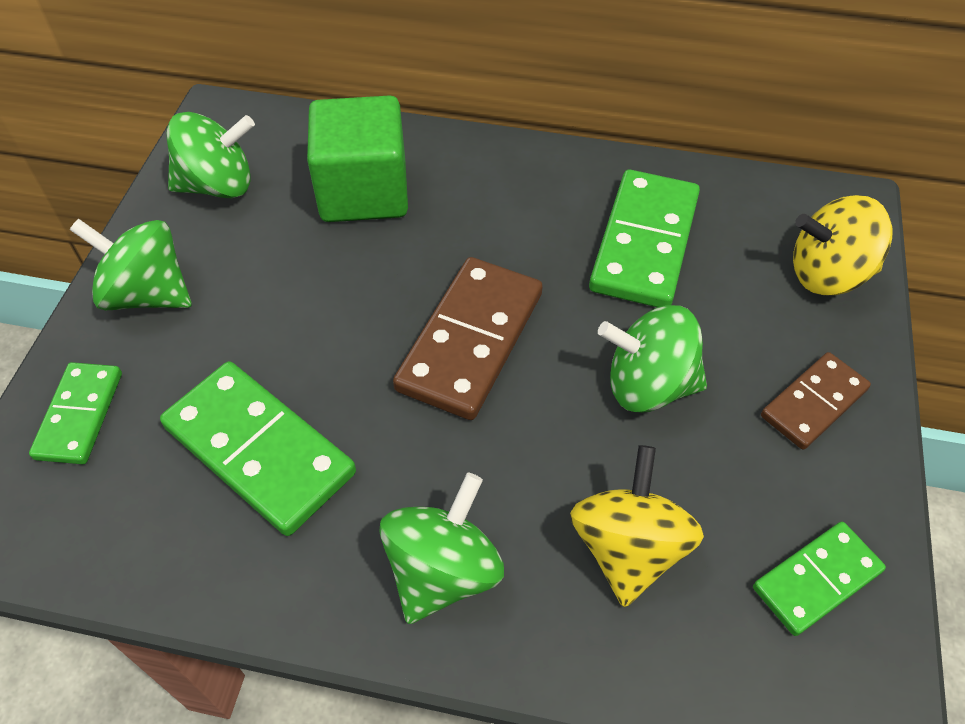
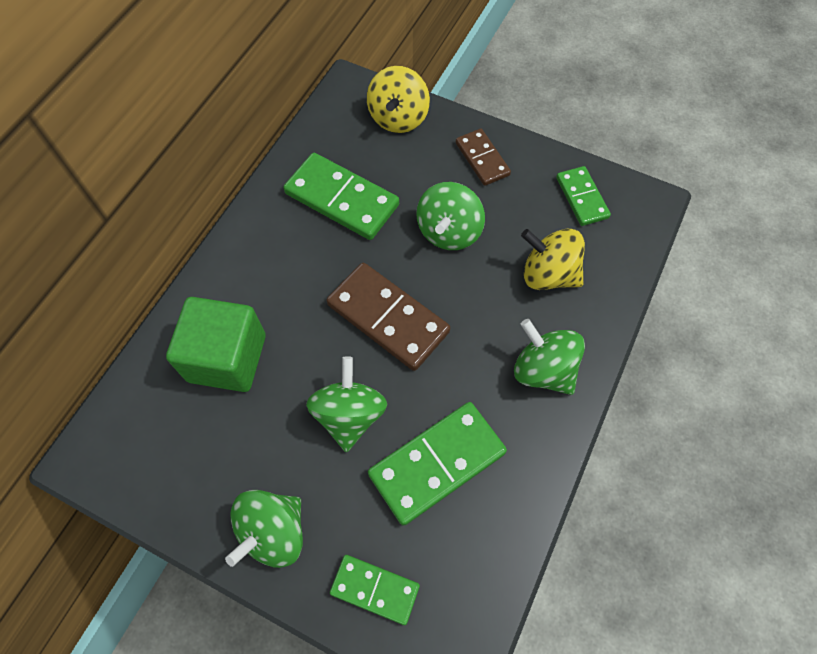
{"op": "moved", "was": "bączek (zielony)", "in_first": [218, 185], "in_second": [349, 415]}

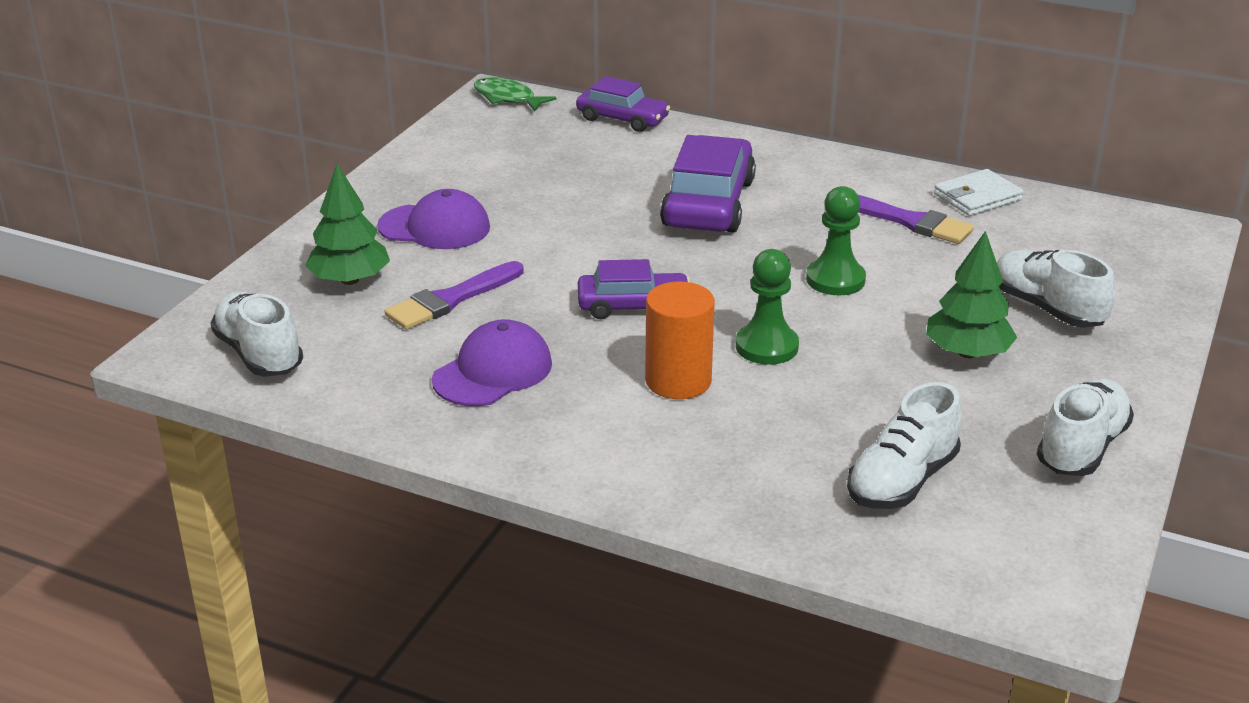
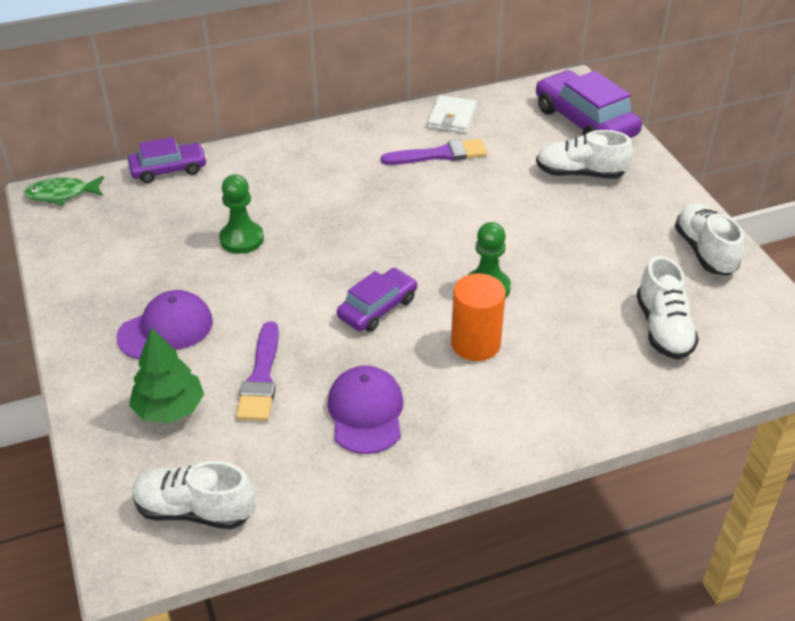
{"op": "moved", "was": "samochód (fioletowy)", "in_first": [708, 203], "in_second": [585, 122]}
{"op": "moved", "was": "pionek (zielony)", "in_first": [835, 280], "in_second": [241, 239]}
{"op": "removed", "was": "drzewko (zielony)", "in_first": [967, 353]}

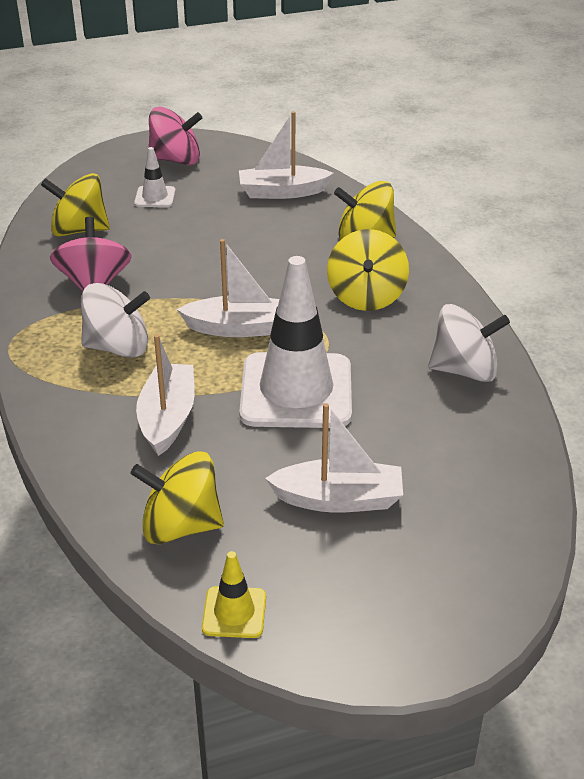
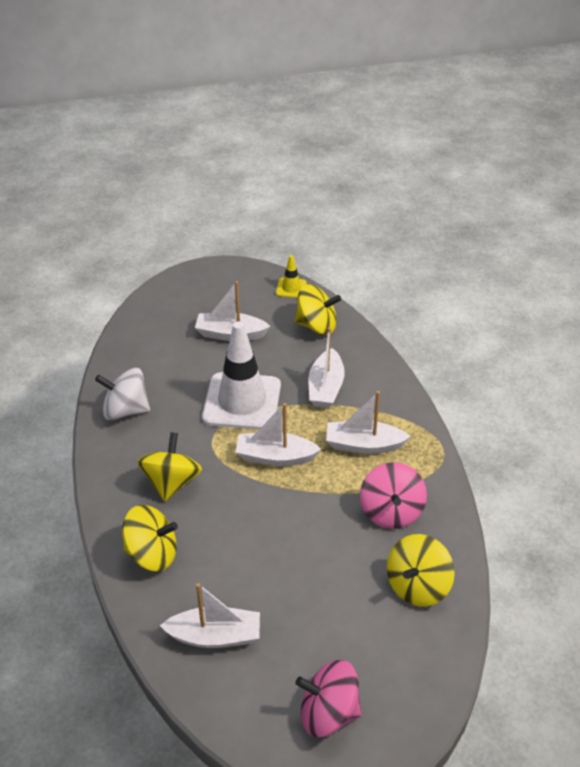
{"op": "removed", "was": "pachołek (biały)", "in_first": [155, 197]}
{"op": "turned", "was": "bączek (żółty)", "in_first": [79, 230], "in_second": [417, 586], "clockwise": 120}
{"op": "replaced", "was": "bączek (biały)", "now": "łódka (biały)", "in_first": [118, 347], "in_second": [363, 445]}

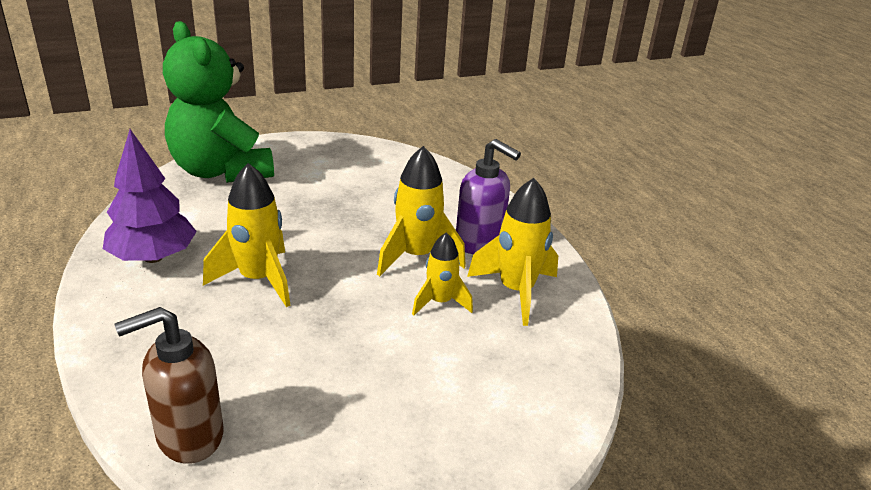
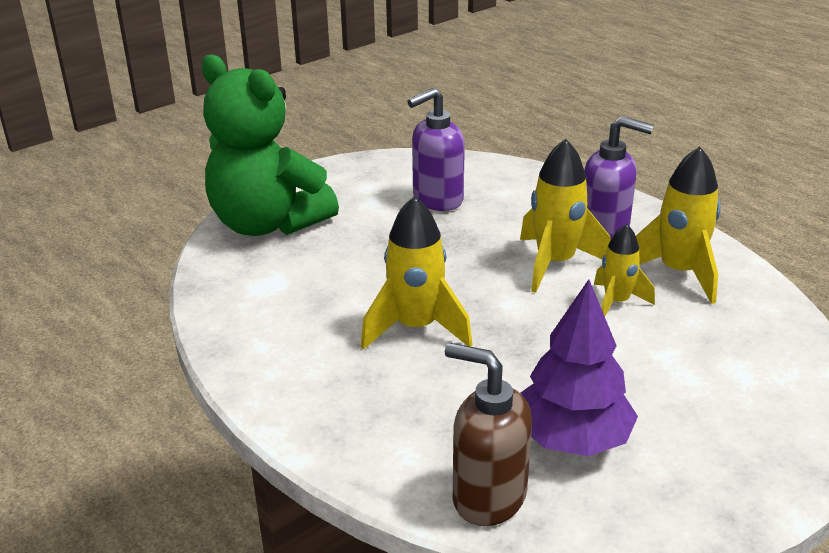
{"op": "moved", "was": "drzewko (fioletowy)", "in_first": [153, 257], "in_second": [572, 439]}
{"op": "turned", "was": "dozownik mydła (brązowy)", "in_first": [189, 436], "in_second": [488, 497], "clockwise": 75}
{"op": "added", "now": "dozownik mydła (fioletowy)", "in_second": [437, 200]}

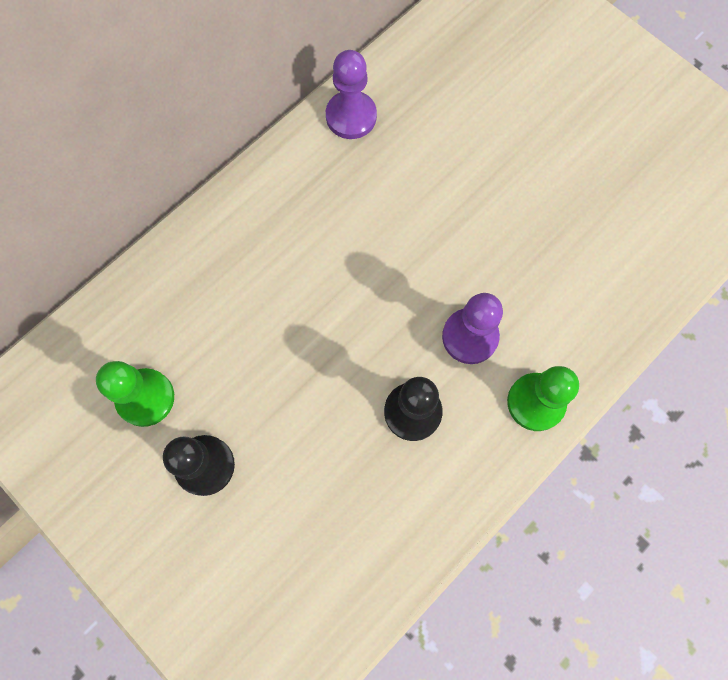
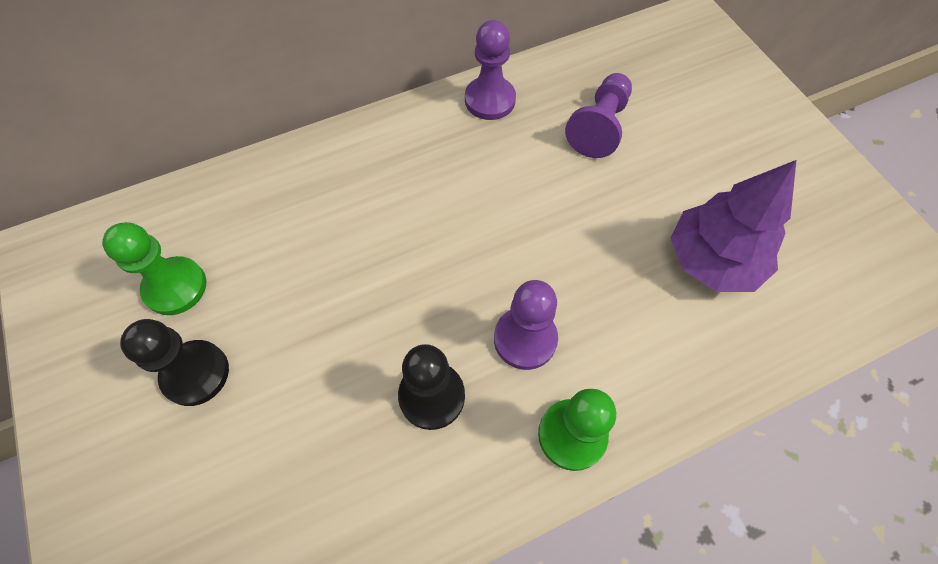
{"op": "added", "now": "pionek (fioletowy)", "in_second": [599, 127]}
{"op": "added", "now": "drzewko (fioletowy)", "in_second": [712, 260]}

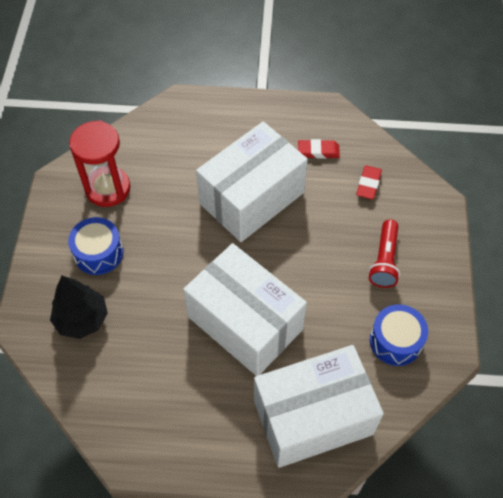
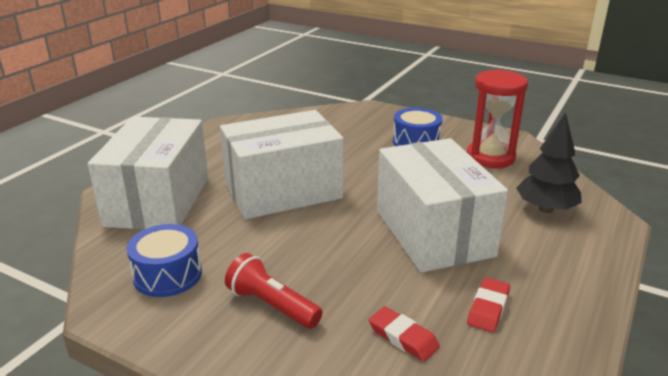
{"op": "moved", "was": "drzewko (czarny)", "in_first": [82, 319], "in_second": [545, 209]}

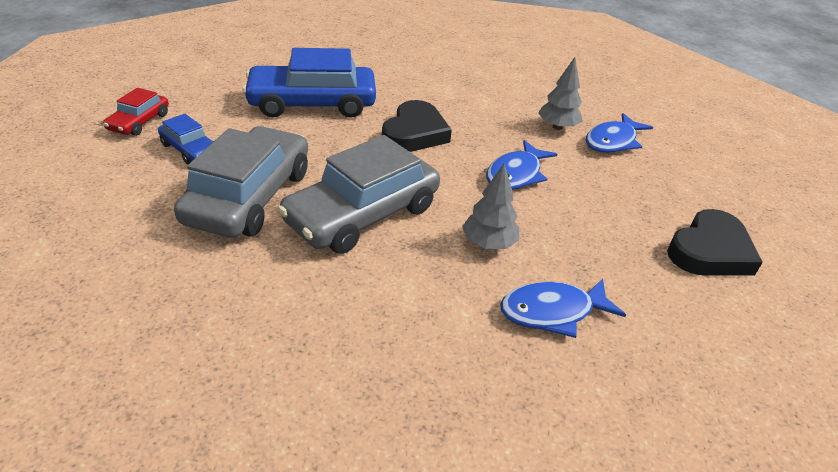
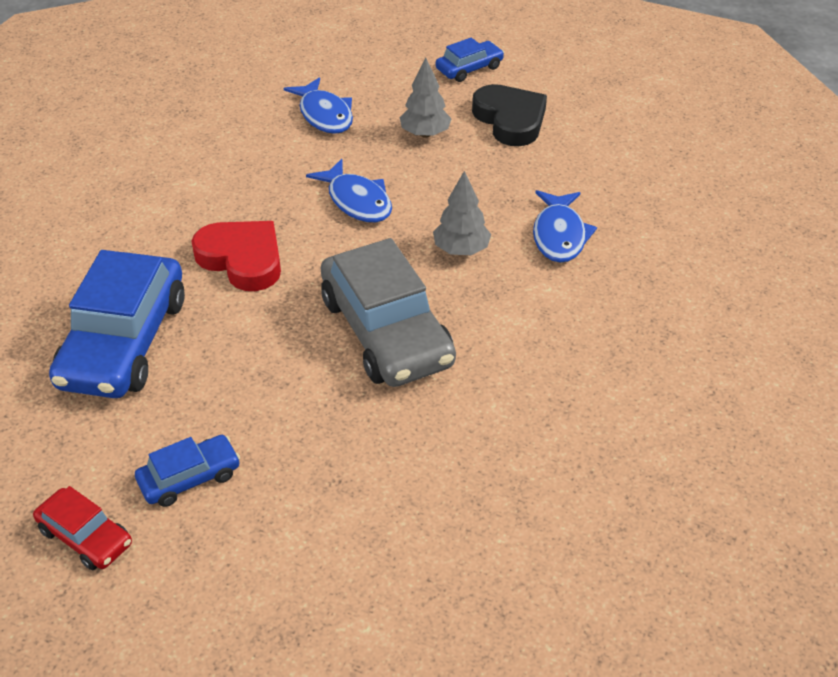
{"op": "moved", "was": "drzewko (szary)", "in_first": [557, 127], "in_second": [425, 134]}
{"op": "recoloured", "was": "serce (czarny)", "now": "serce (czerwony)", "in_first": [415, 133], "in_second": [242, 259]}
{"op": "removed", "was": "samochód (szary)", "in_first": [250, 197]}
{"op": "added", "now": "samochód (niebieski)", "in_second": [469, 68]}

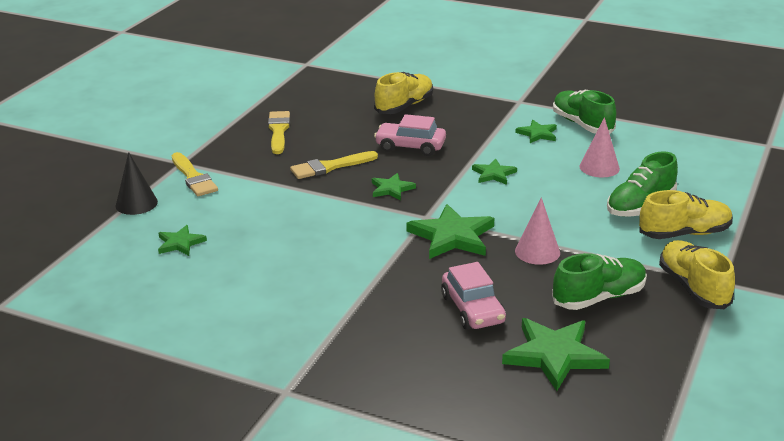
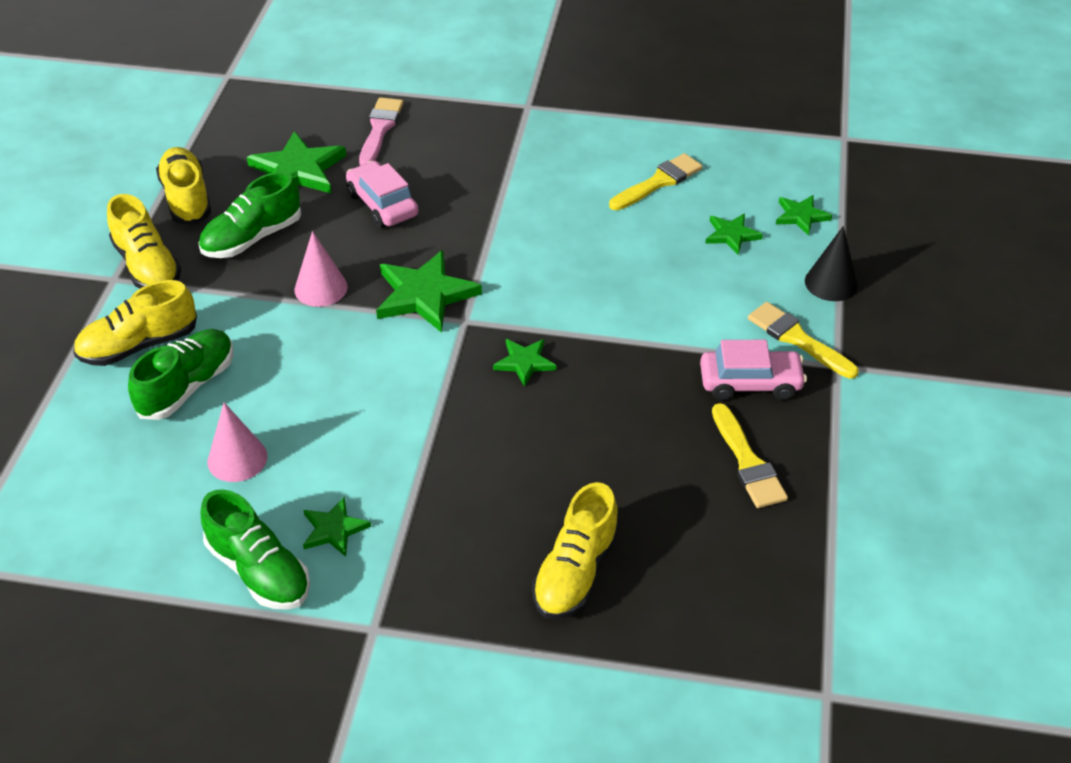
{"op": "moved", "was": "samochód (różowy)", "in_first": [410, 146], "in_second": [750, 383]}
{"op": "moved", "was": "pędzel (żółty)", "in_first": [329, 167], "in_second": [659, 182]}
{"op": "moved", "was": "gwiazda (zielony)", "in_first": [494, 174], "in_second": [801, 216]}
{"op": "added", "now": "pędzel (różowy)", "in_second": [380, 129]}
{"op": "added", "now": "but (żółty)", "in_second": [187, 198]}

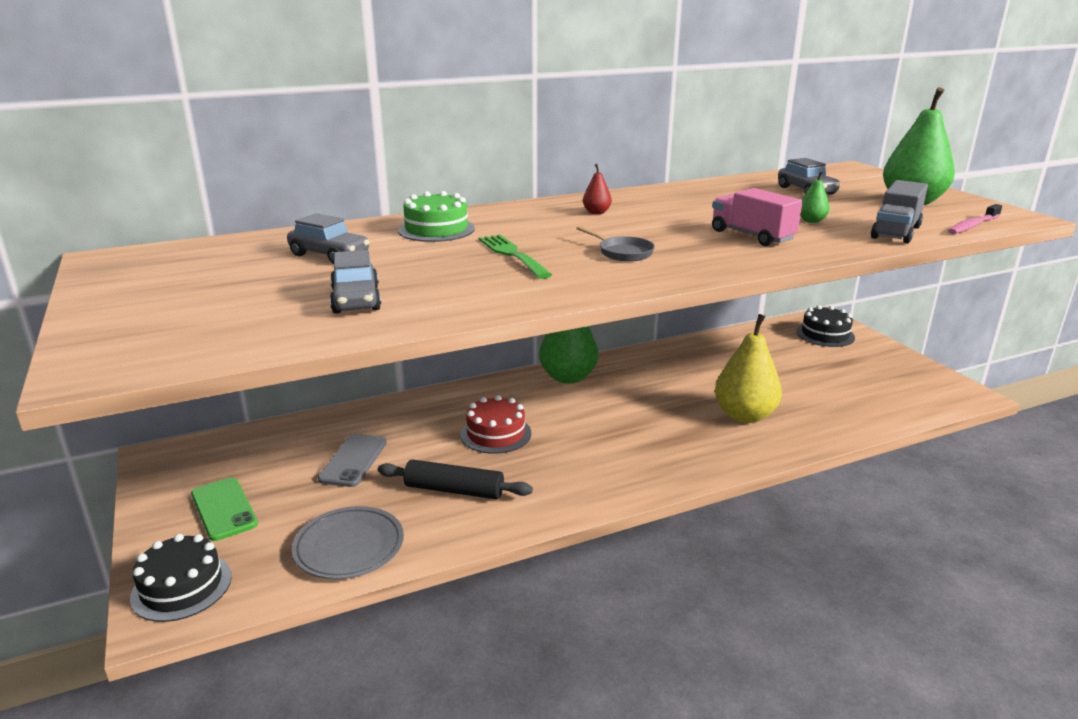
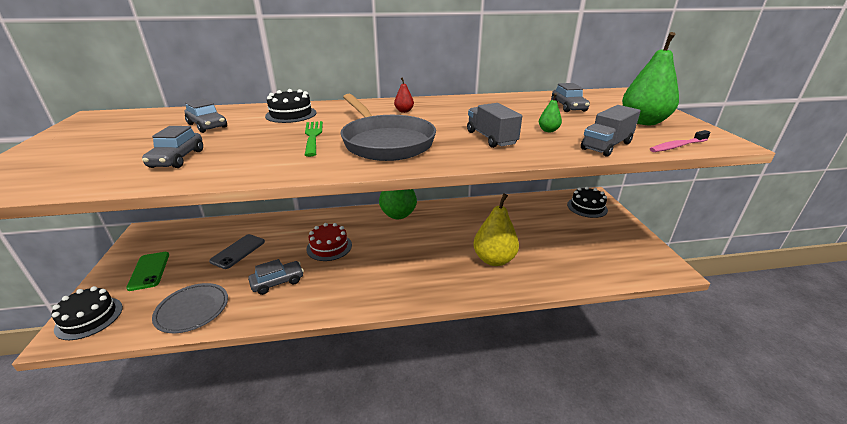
{"op": "recoloured", "was": "ciężarówka (różowy)", "now": "ciężarówka (szary)", "in_first": [752, 236], "in_second": [491, 138]}
{"op": "recoloured", "was": "tort (zielony)", "now": "tort (czarny)", "in_first": [436, 229], "in_second": [291, 114]}
{"op": "resized", "was": "patelnia (szary)", "in_first": [622, 252], "in_second": [385, 142], "ratio": 2.38}
{"op": "replaced", "was": "wałek do ciasta (czarny)", "now": "samochód (szary)", "in_first": [454, 490], "in_second": [278, 282]}

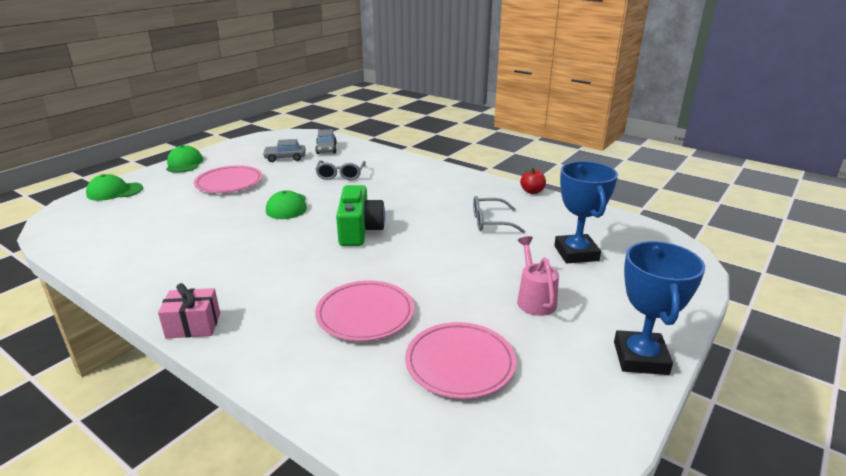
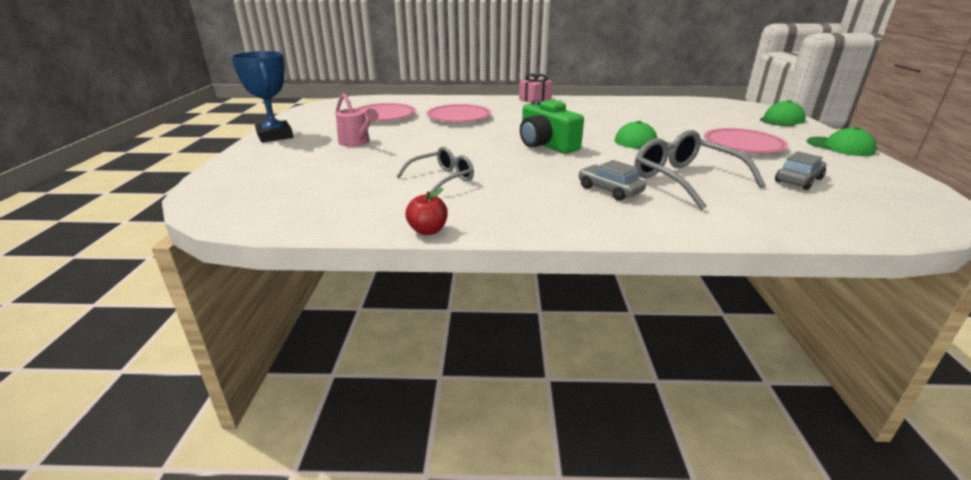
{"op": "moved", "was": "samochód (szary)", "in_first": [326, 149], "in_second": [609, 190]}
{"op": "resized", "was": "okulary (szary)", "in_first": [340, 175], "in_second": [684, 180], "ratio": 1.56}
{"op": "removed", "was": "puchar (niebieski)", "in_first": [576, 253]}

